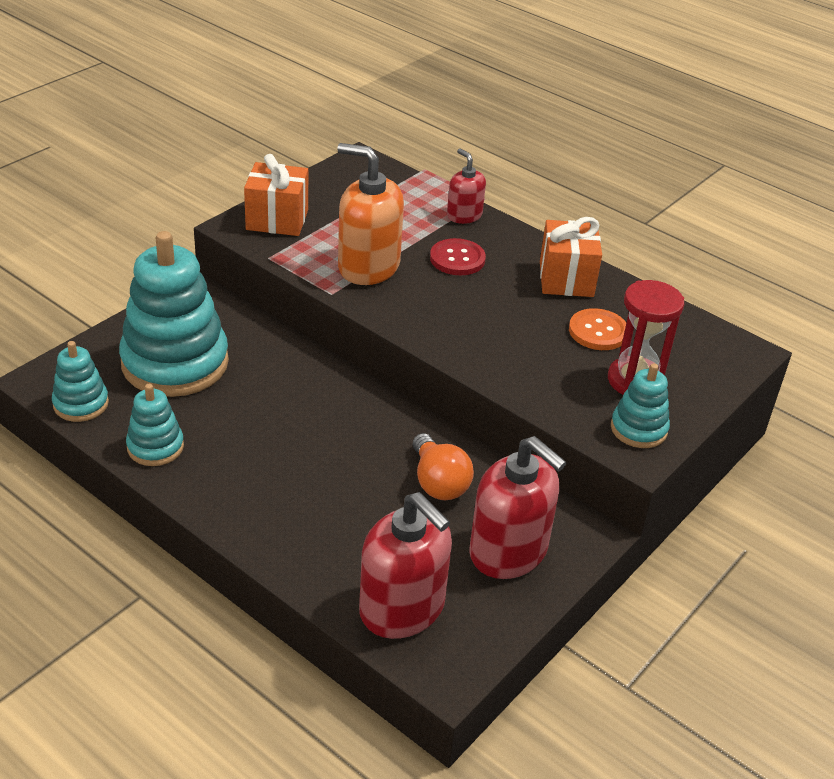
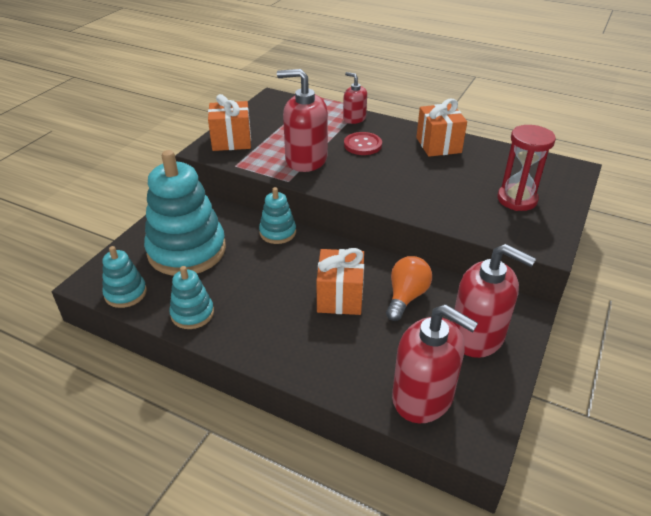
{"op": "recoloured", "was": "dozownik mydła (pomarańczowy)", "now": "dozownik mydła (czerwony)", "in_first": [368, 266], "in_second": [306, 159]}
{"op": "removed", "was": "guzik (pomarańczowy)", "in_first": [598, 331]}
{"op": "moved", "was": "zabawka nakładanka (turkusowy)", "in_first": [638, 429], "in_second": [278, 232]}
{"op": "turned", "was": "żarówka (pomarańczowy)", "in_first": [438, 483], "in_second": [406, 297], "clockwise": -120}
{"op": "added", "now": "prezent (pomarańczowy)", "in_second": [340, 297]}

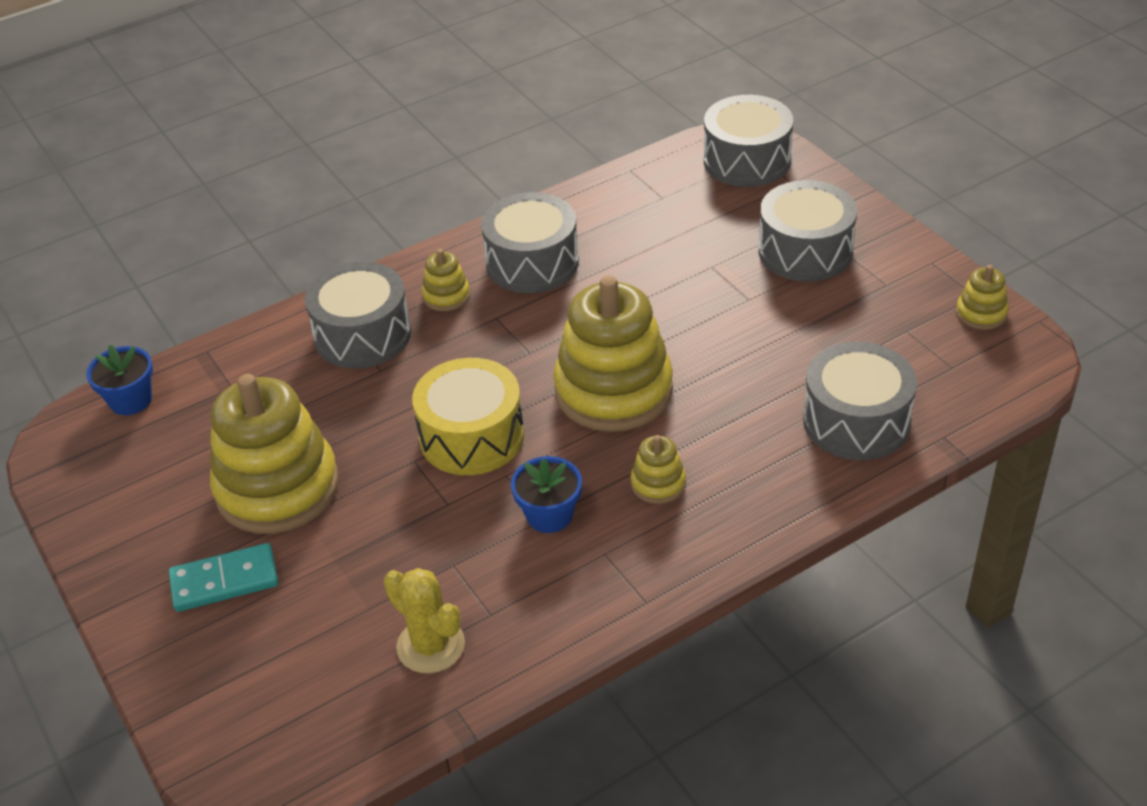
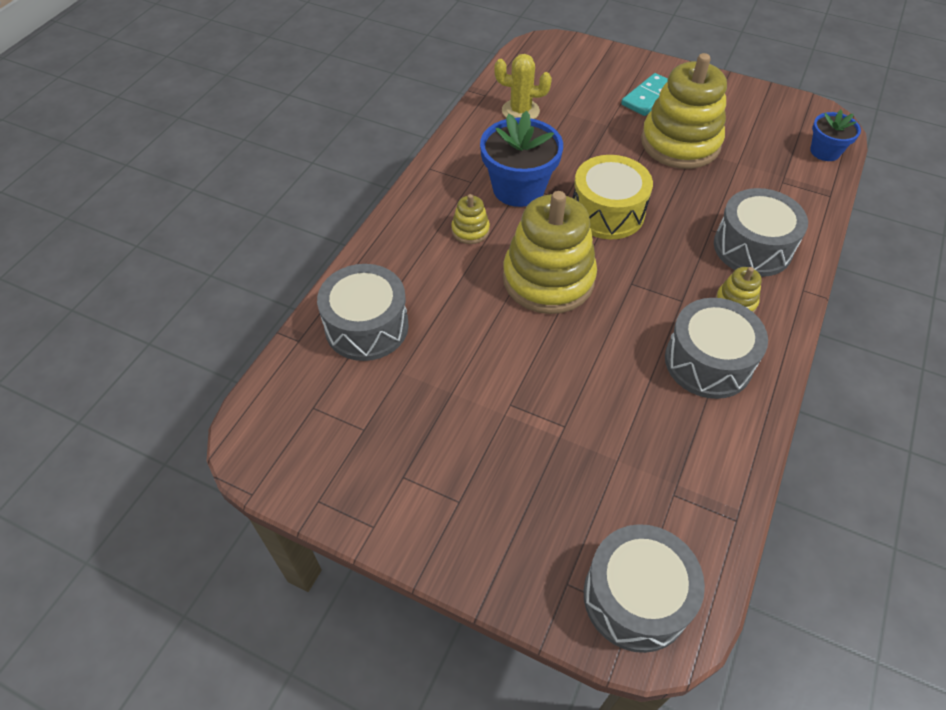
{"op": "removed", "was": "bęben (szary)", "in_first": [805, 251]}
{"op": "removed", "was": "zabawka nakładanka (żółty)", "in_first": [981, 313]}
{"op": "resized", "was": "doniczka (niebieski)", "in_first": [549, 515], "in_second": [518, 188], "ratio": 1.72}

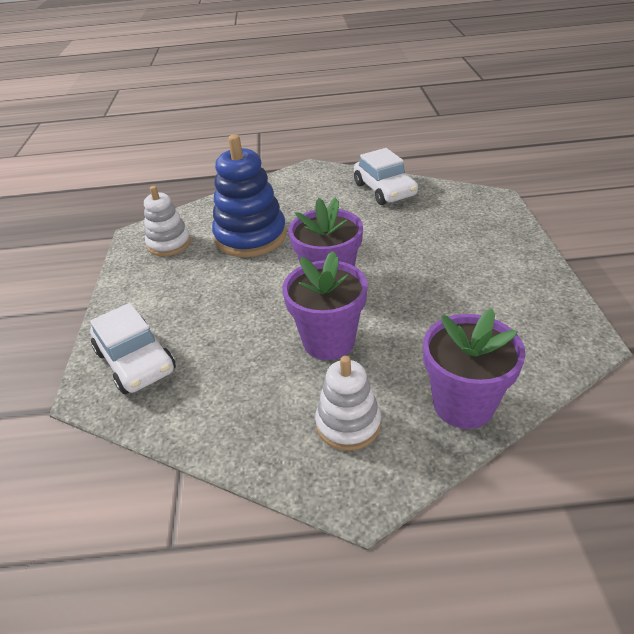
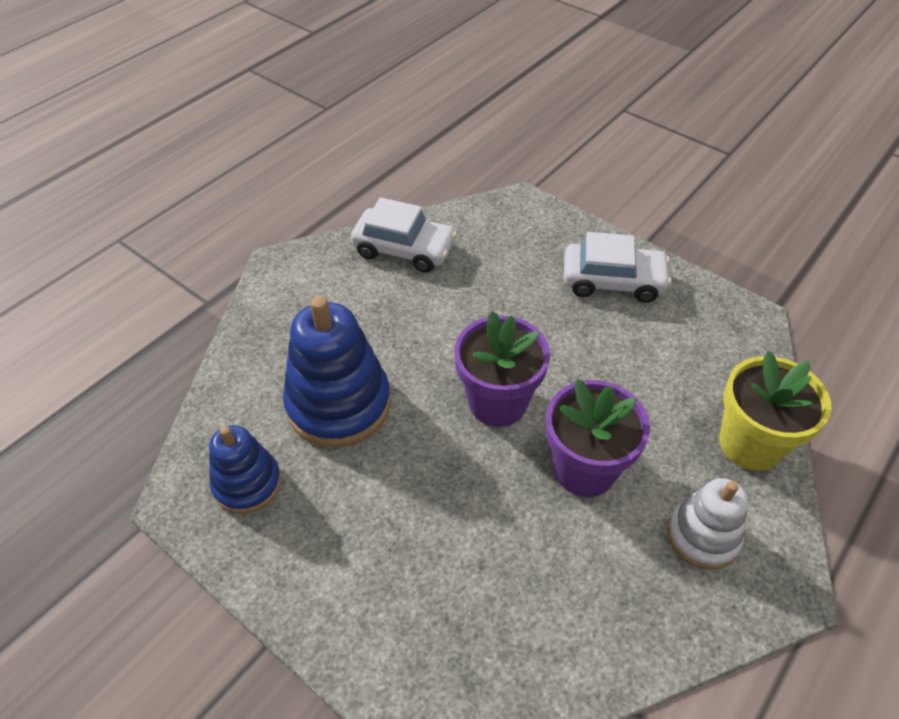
{"op": "recoloured", "was": "zabawka nakładanka (biały)", "now": "zabawka nakładanka (niebieski)", "in_first": [169, 244], "in_second": [247, 483]}
{"op": "moved", "was": "samochód (biały)", "in_first": [136, 361], "in_second": [613, 281]}
{"op": "recoloured", "was": "doniczka (fioletowy)", "now": "doniczka (żółty)", "in_first": [463, 404], "in_second": [750, 444]}

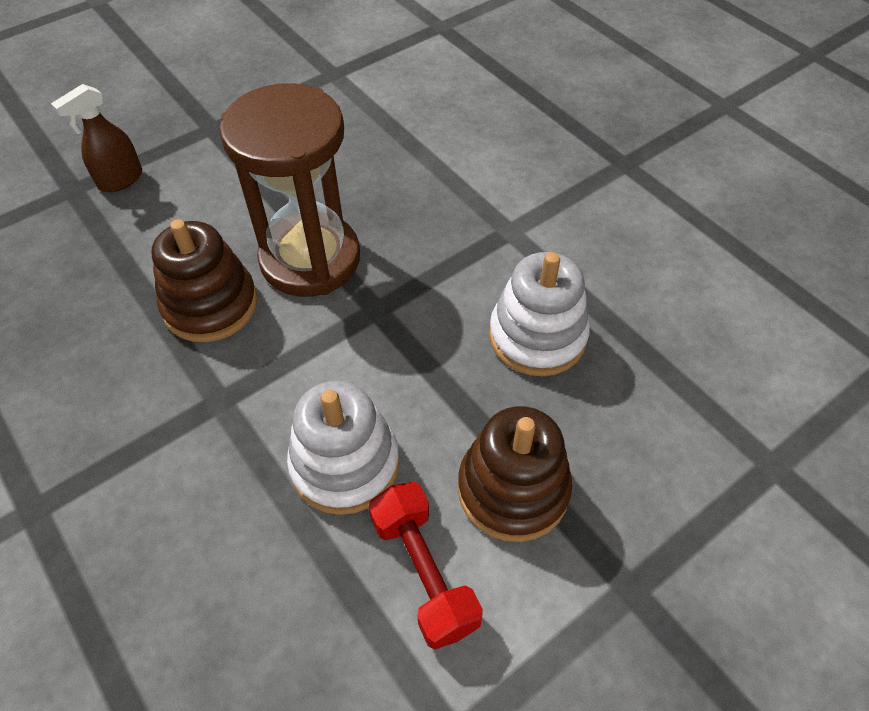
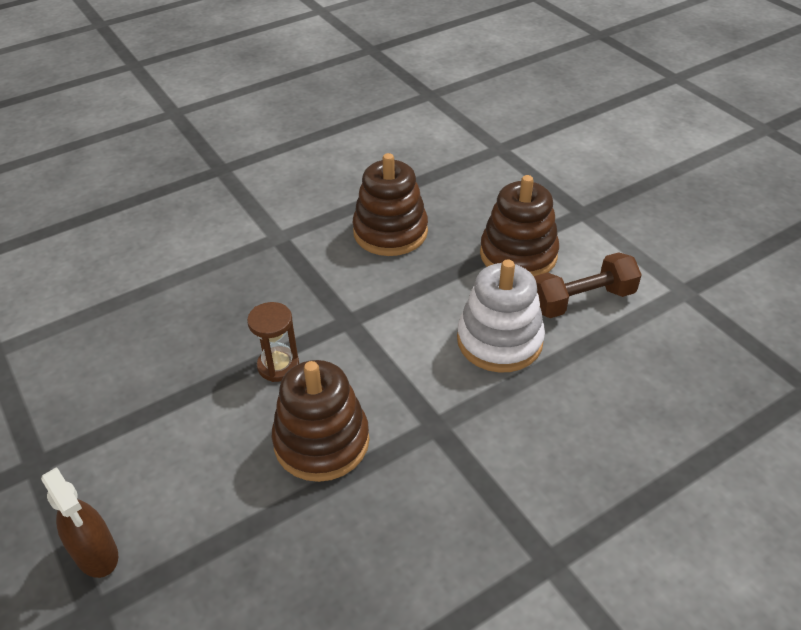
{"op": "resized", "was": "klepsydra (brązowy)", "in_first": [310, 259], "in_second": [278, 366], "ratio": 0.43}
{"op": "recoloured", "was": "zabawka nakładanka (biały)", "now": "zabawka nakładanka (brązowy)", "in_first": [537, 336], "in_second": [390, 232]}
{"op": "recoloured", "was": "hantel (czerwony)", "now": "hantel (brązowy)", "in_first": [424, 572], "in_second": [581, 300]}

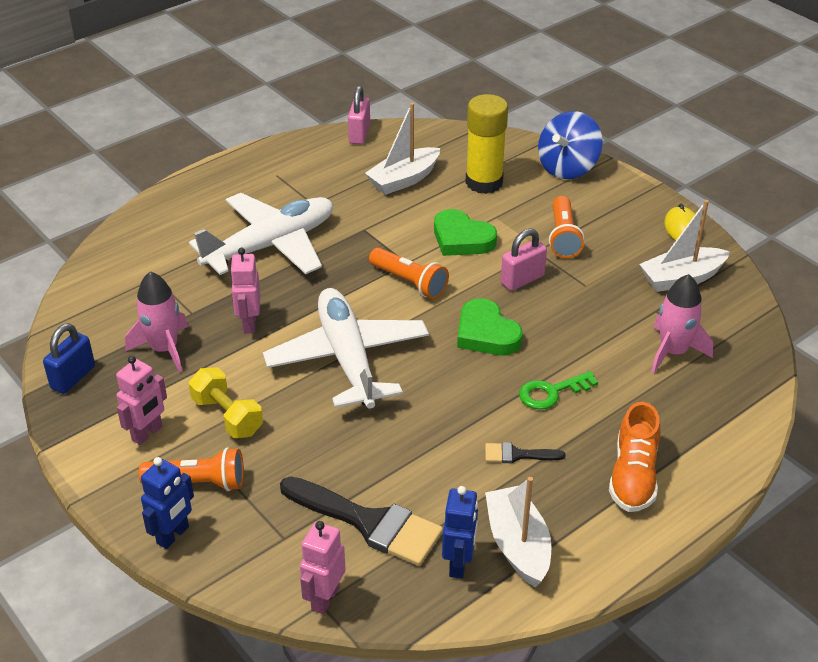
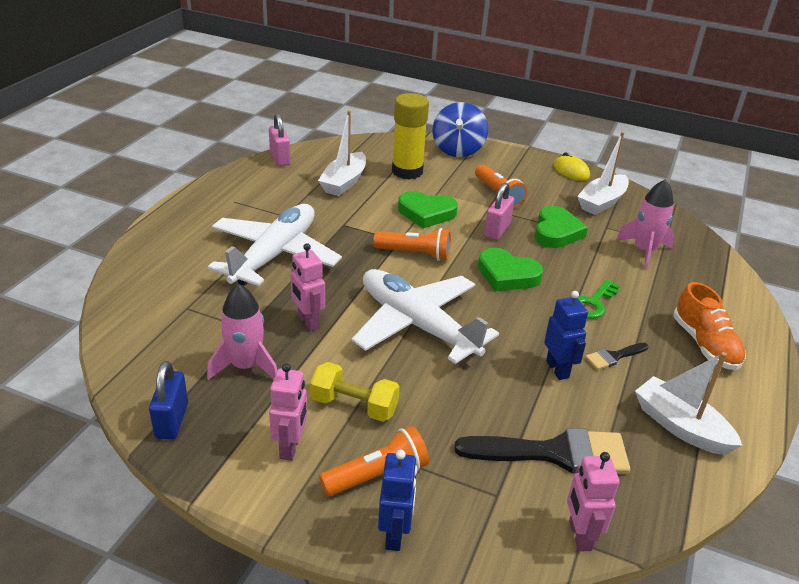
{"op": "moved", "was": "robot (niebieski)", "in_first": [459, 564], "in_second": [557, 369]}
{"op": "added", "now": "serce (zielony)", "in_second": [556, 232]}

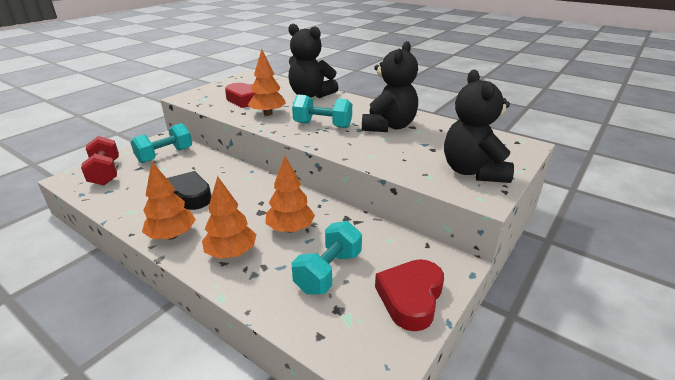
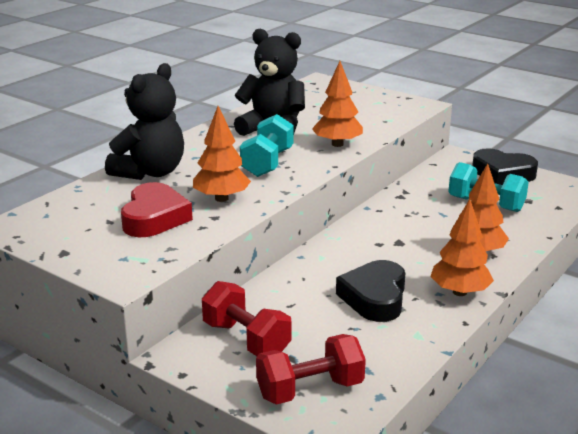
{"op": "removed", "was": "miś (czarny)", "in_first": [473, 171]}
{"op": "recoloured", "was": "hantel (turkusowy)", "now": "hantel (czerwony)", "in_first": [165, 155], "in_second": [246, 339]}
{"op": "moved", "was": "drzewko (pomarańczowy)", "in_first": [290, 229], "in_second": [337, 144]}
{"op": "recoloured", "was": "serce (czerwony)", "now": "serce (czarny)", "in_first": [410, 298], "in_second": [502, 174]}

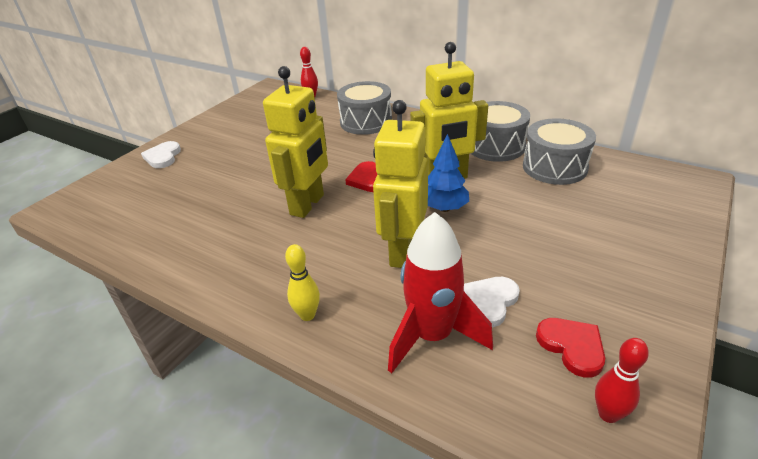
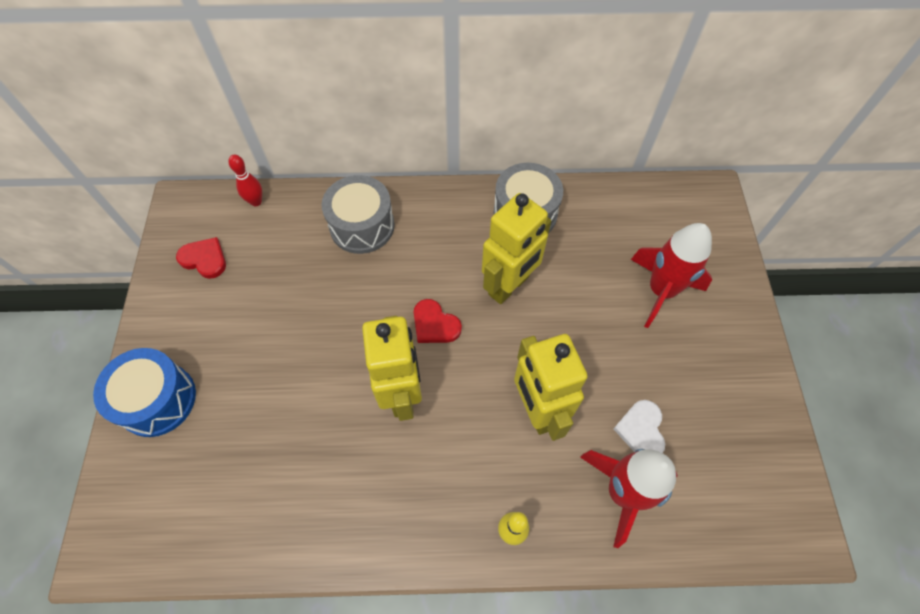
{"op": "removed", "was": "bęben (szary)", "in_first": [554, 167]}
{"op": "removed", "was": "drzewko (niebieski)", "in_first": [444, 208]}
{"op": "replaced", "was": "serce (biały)", "now": "bęben (niebieski)", "in_first": [163, 157], "in_second": [157, 400]}
{"op": "moved", "was": "serce (czerwony)", "in_first": [572, 346], "in_second": [204, 259]}
{"op": "removed", "was": "kręgiel (czerwony)", "in_first": [608, 414]}
{"op": "added", "now": "rakieta (czerwony)", "in_second": [661, 291]}

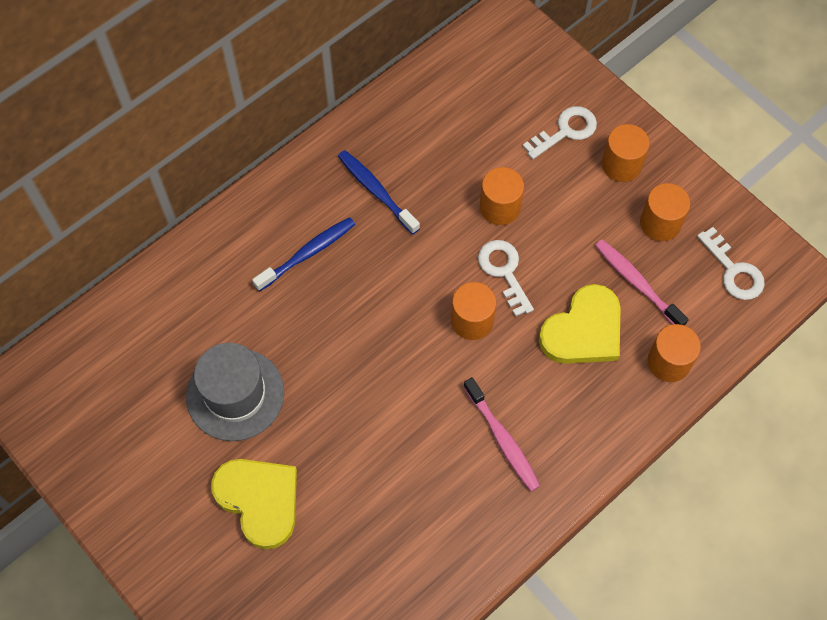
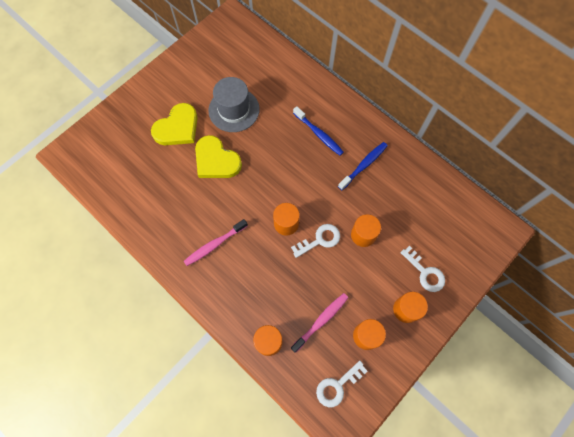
{"op": "moved", "was": "serce (żółty)", "in_first": [583, 330], "in_second": [216, 160]}

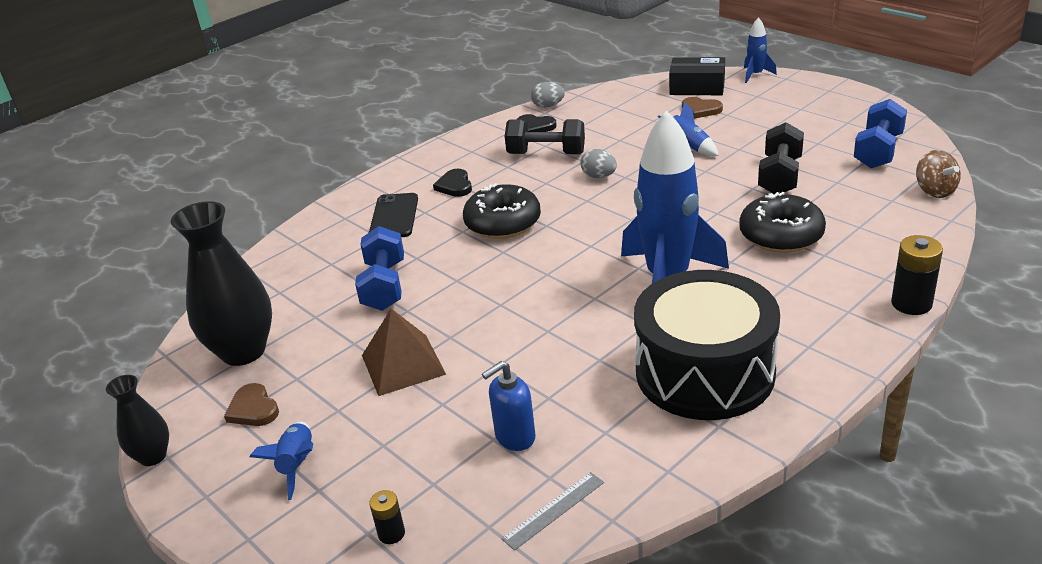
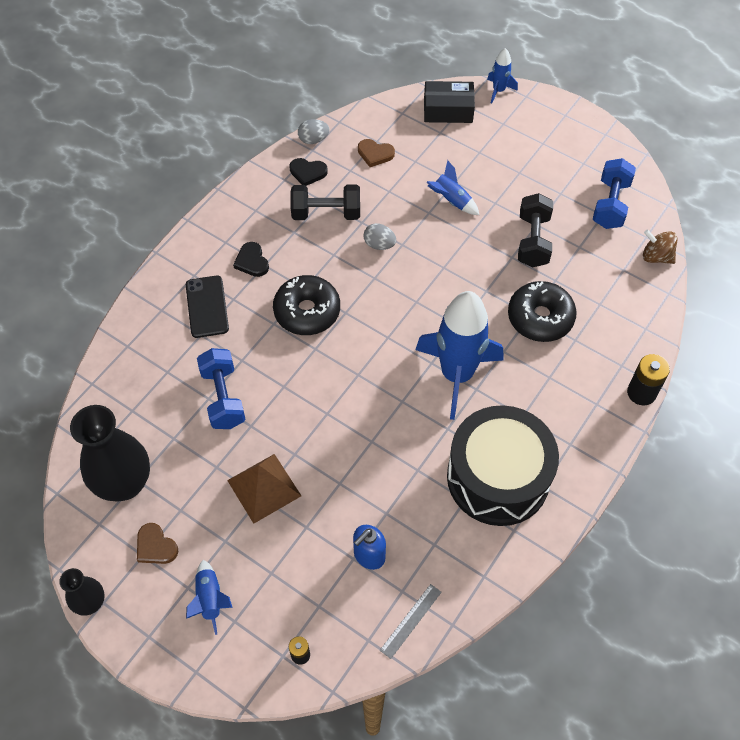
{"op": "moved", "was": "serce (brązowy)", "in_first": [701, 110], "in_second": [375, 154]}
{"op": "turned", "was": "bączek (brązowy)", "in_first": [934, 191], "in_second": [656, 256], "clockwise": 150}

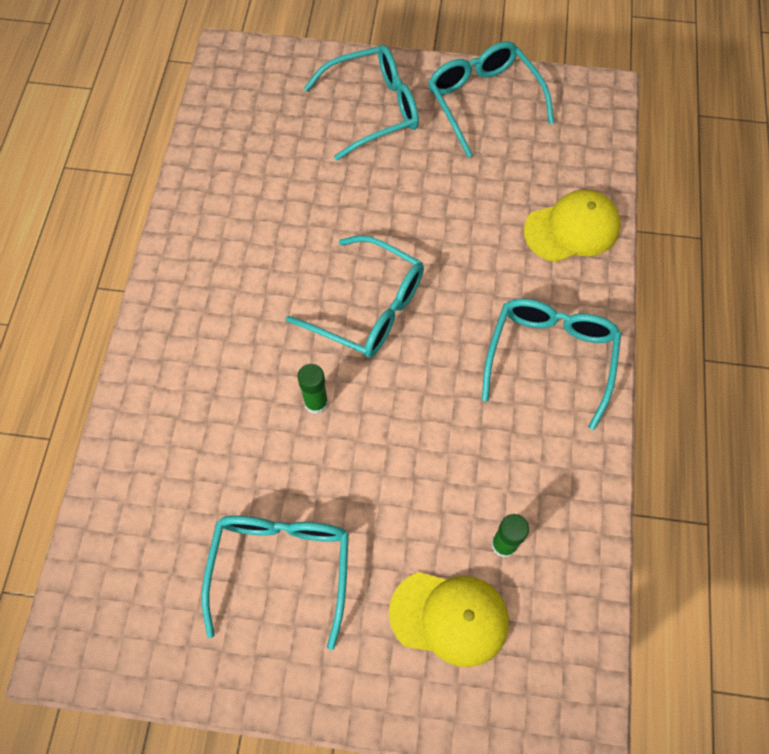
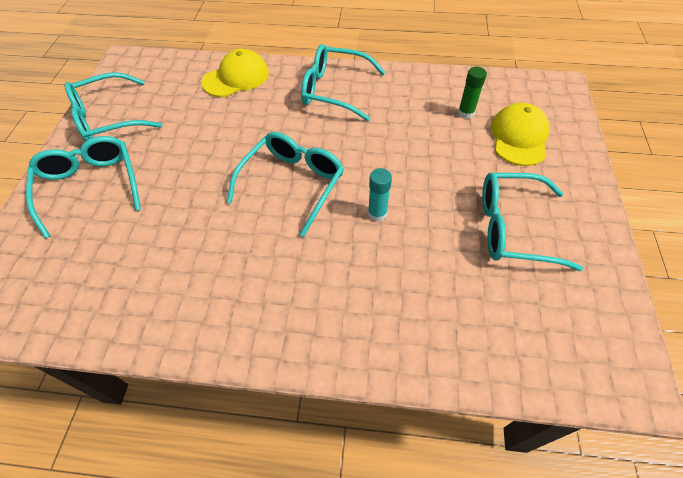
{"op": "turned", "was": "czapka (żółty)", "in_first": [572, 229], "in_second": [236, 77], "clockwise": 75}
{"op": "recoloured", "was": "klej w sztyfcie (zielony)", "now": "klej w sztyfcie (turkusowy)", "in_first": [316, 403], "in_second": [377, 213]}

